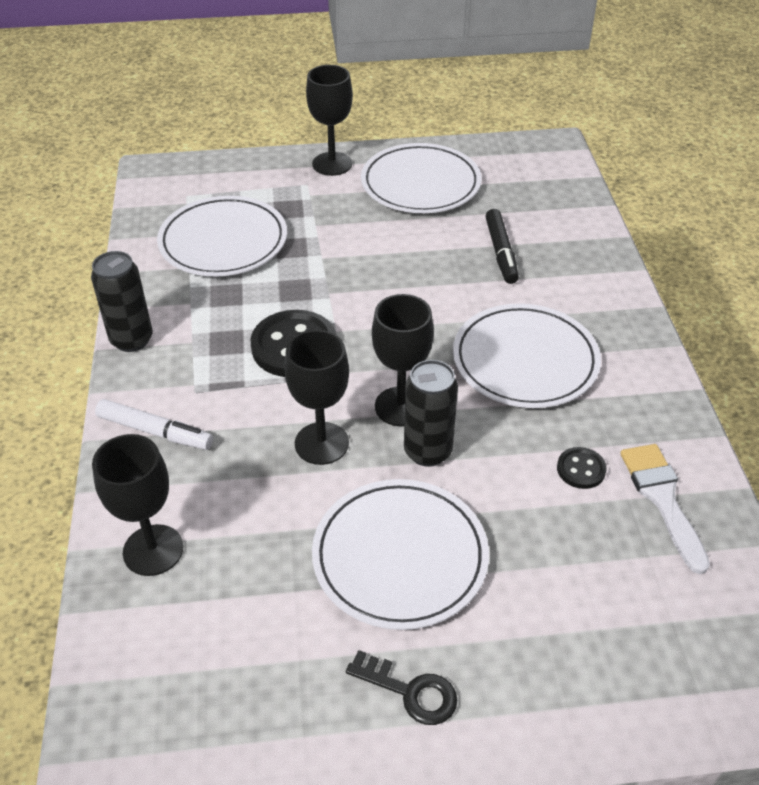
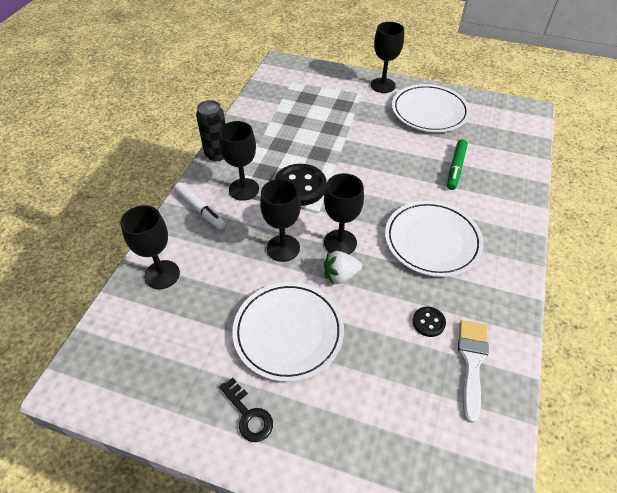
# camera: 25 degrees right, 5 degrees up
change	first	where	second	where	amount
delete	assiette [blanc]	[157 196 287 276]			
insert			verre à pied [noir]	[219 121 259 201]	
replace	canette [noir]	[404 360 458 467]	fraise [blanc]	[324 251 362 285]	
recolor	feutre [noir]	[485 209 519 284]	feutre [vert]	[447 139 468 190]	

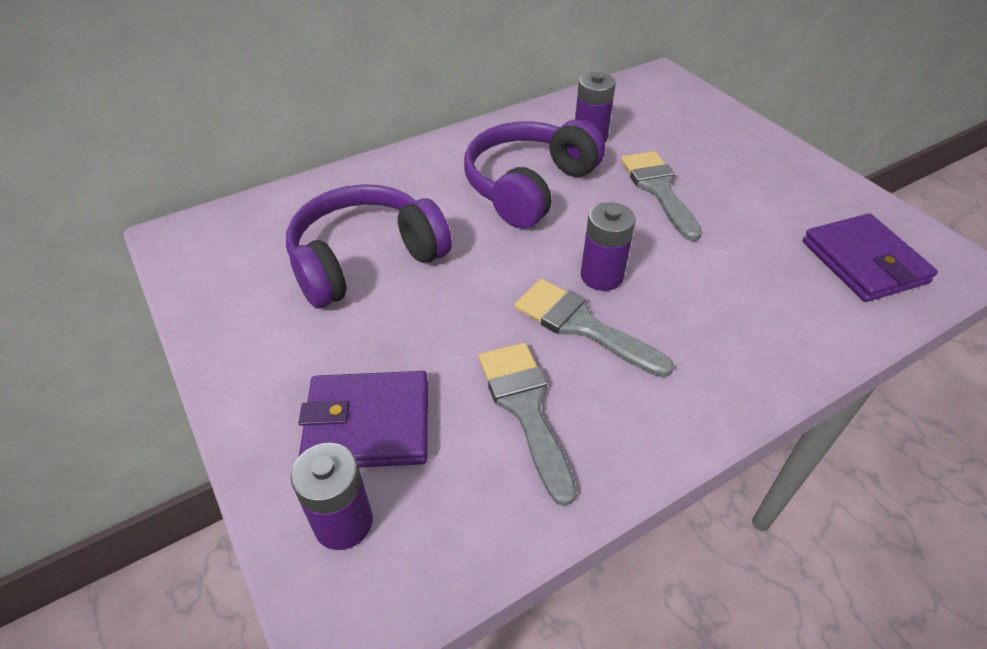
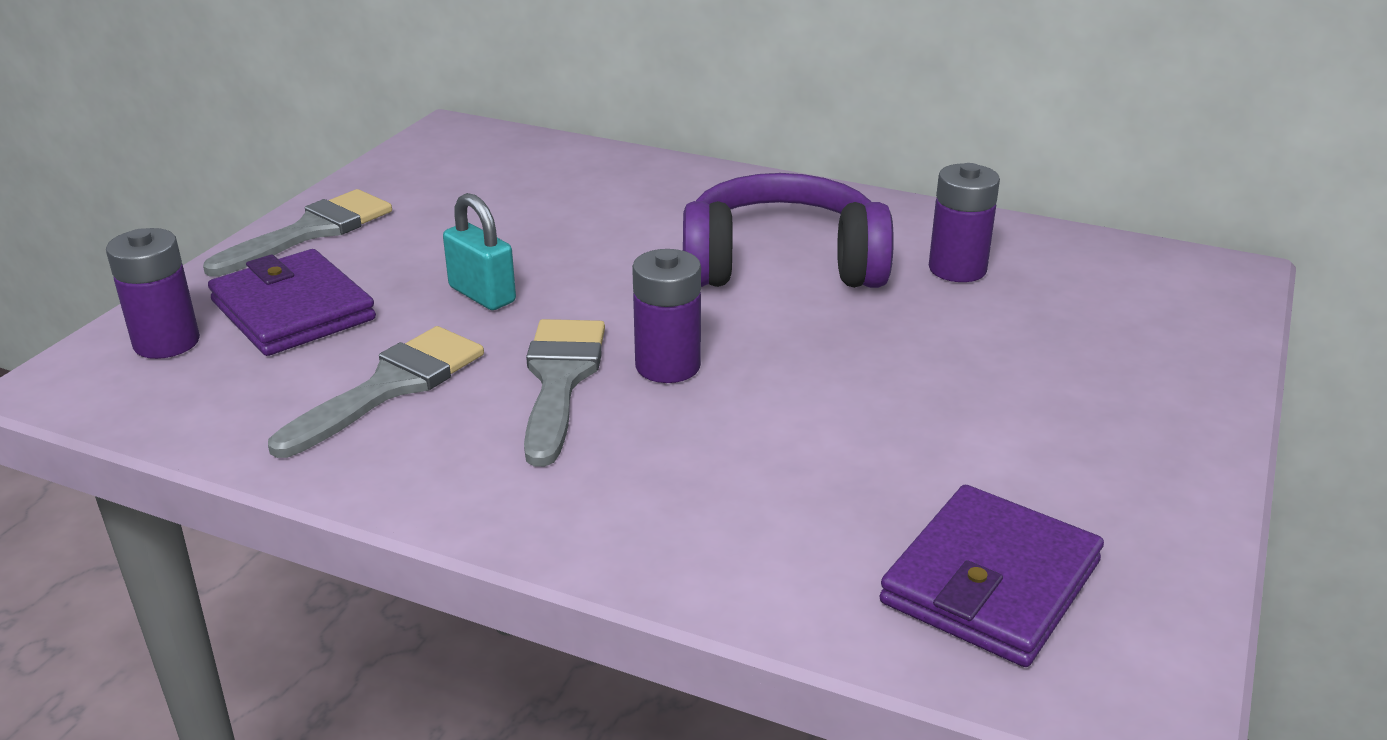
# camera: 55 degrees right, 15 degrees down
change	first	where	second	where	amount
delete	casque audio [violet]	[286 184 452 308]			
insert			cadenas [turquoise]	[443 193 516 310]	
move	pinceau [gris]	[621 151 702 241]		[203 189 392 277]	

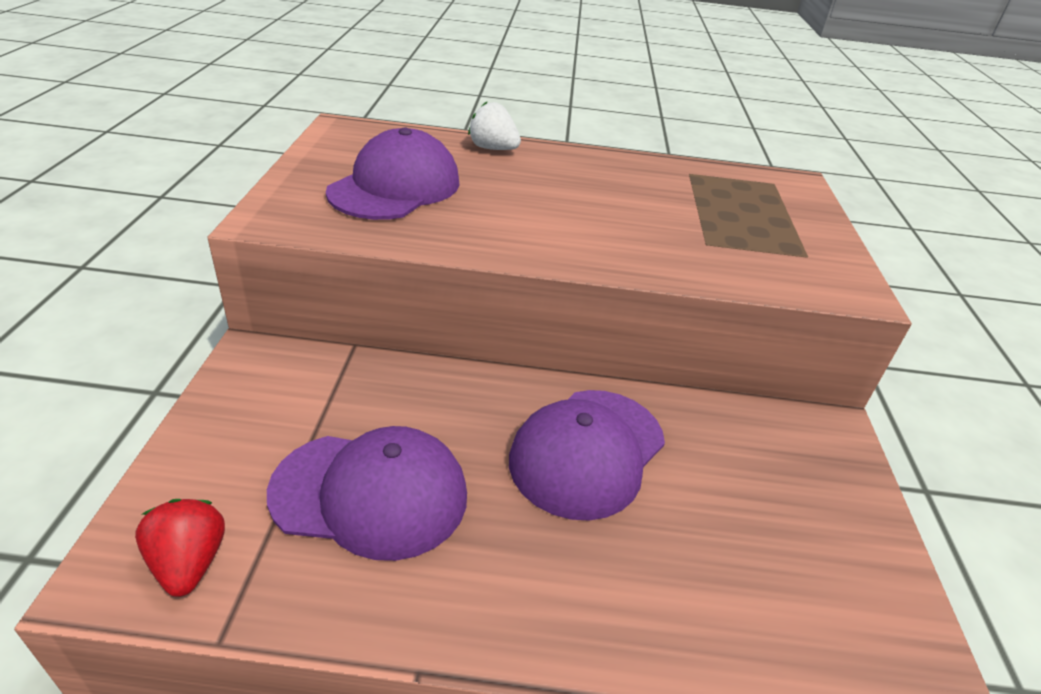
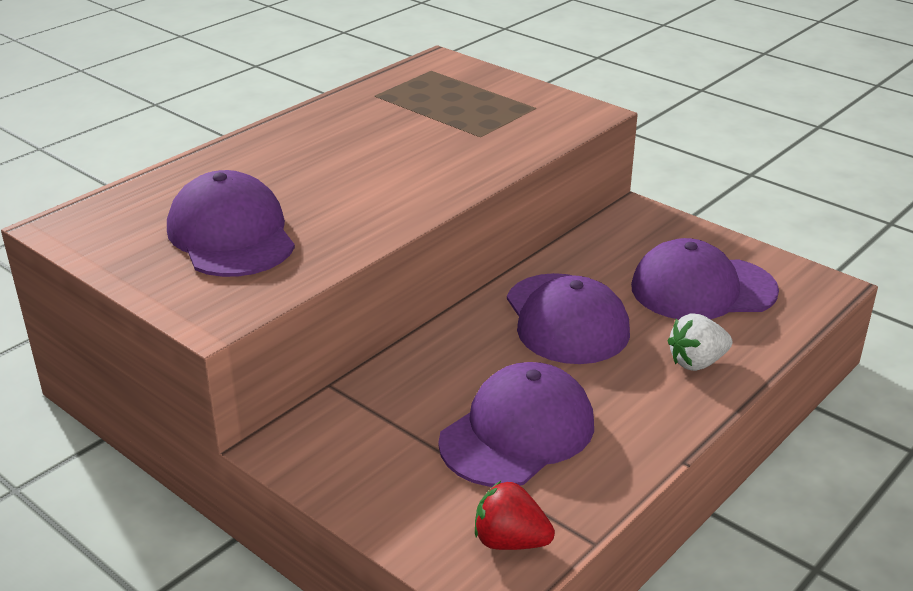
# camera: 50 degrees left, 5 degrees down
change	first	where	second	where	amount
insert			casquette [violet]	[631 238 779 319]	
move	fraise [blanc]	[468 102 521 150]		[668 313 733 371]	

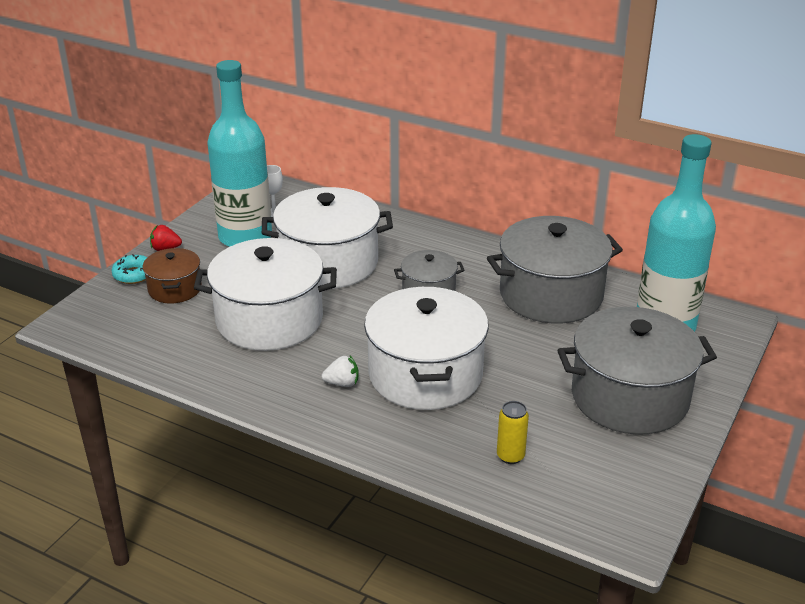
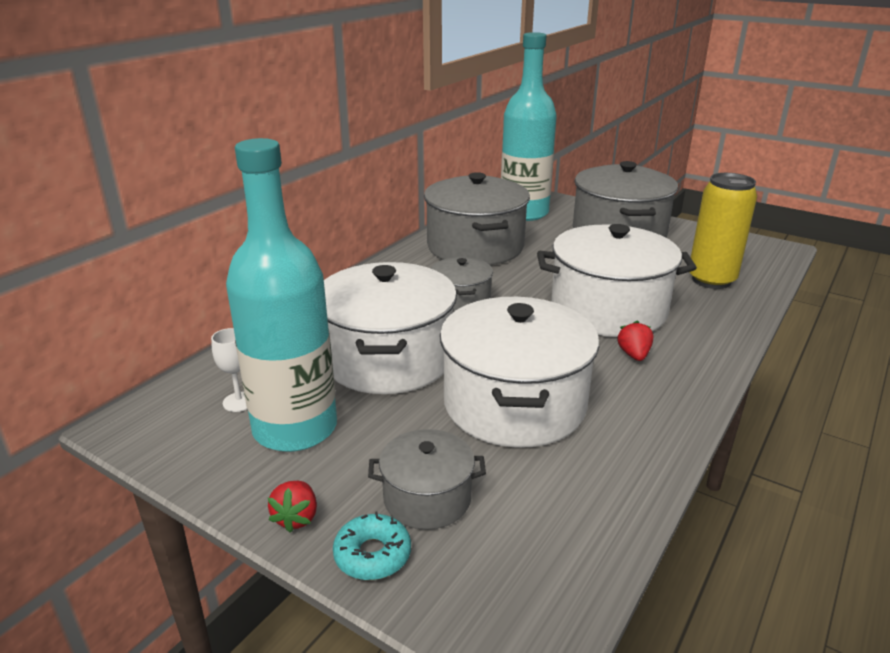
# camera: 85 degrees left, 5 degrees down
change	first	where	second	where	amount
recolor	marmite [marron]	[143 248 202 303]	marmite [gris]	[368 429 486 530]	
recolor	fraise [blanc]	[322 356 359 387]	fraise [rouge]	[618 320 654 361]	
resize	canette [jaune]	[497 401 529 464]		[690 173 757 289]	x1.96

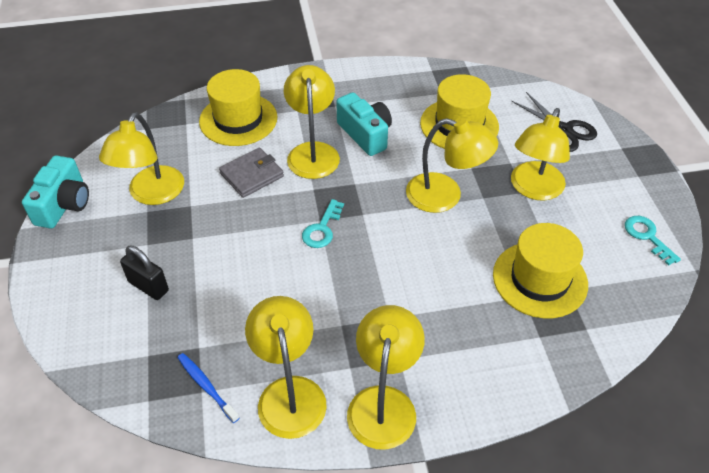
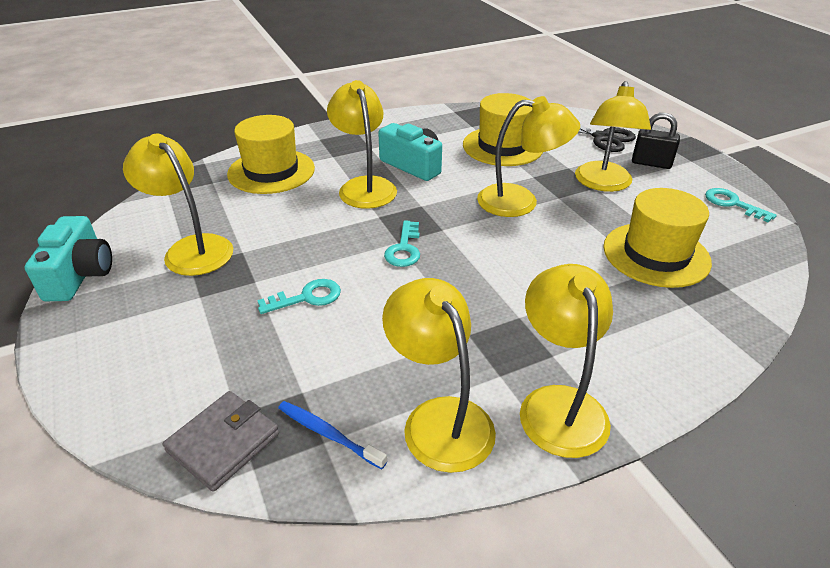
# camera: 15 degrees left, 10 degrees down
change	first	where	second	where	amount
insert			clé [turquoise]	[257 279 341 314]	
move	cadenas [noir]	[120 246 169 300]		[632 113 680 169]	
move	portefeuille [gris]	[219 148 284 198]		[163 391 279 492]	
rotate	lampe [jaune]	[99 112 184 205]		[123 134 233 276]	135 degrees clockwise

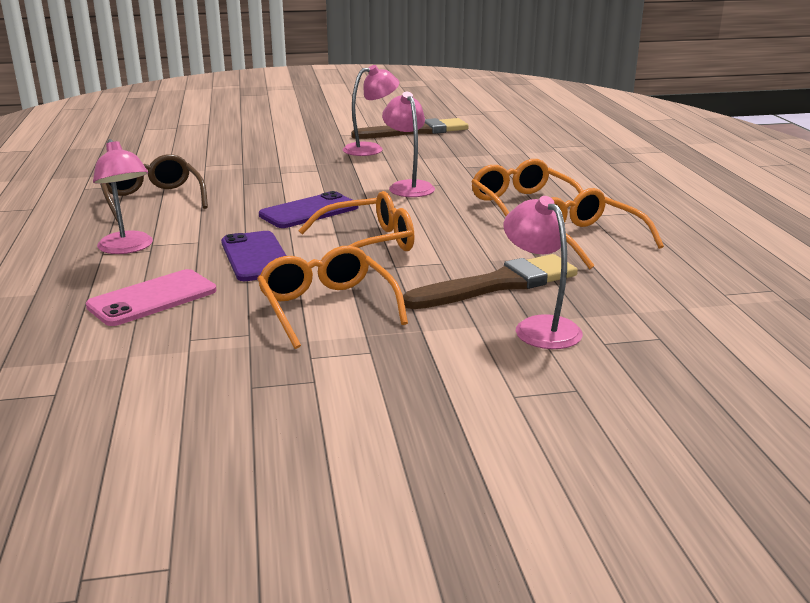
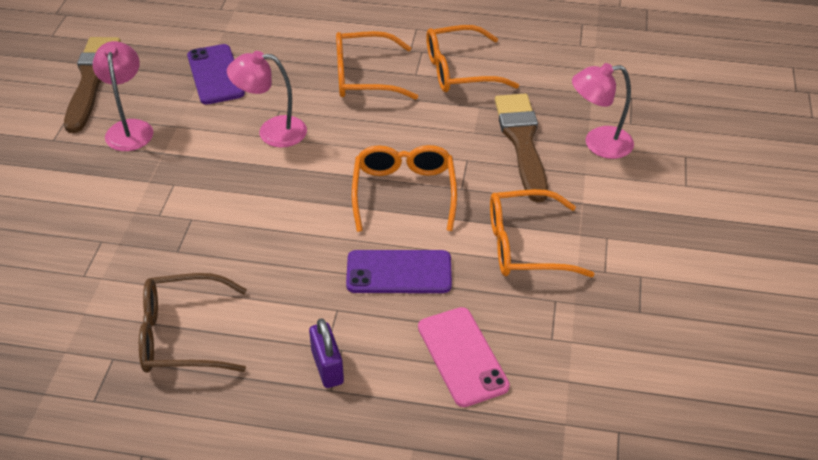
# camera: 70 degrees left, 20 degrees up
change	first	where	second	where	amount
move	téléphone [violet]	[259 191 358 228]		[187 44 245 104]	
replace	lampe [rose]	[93 139 153 254]	cadenas [violet]	[309 318 344 388]	

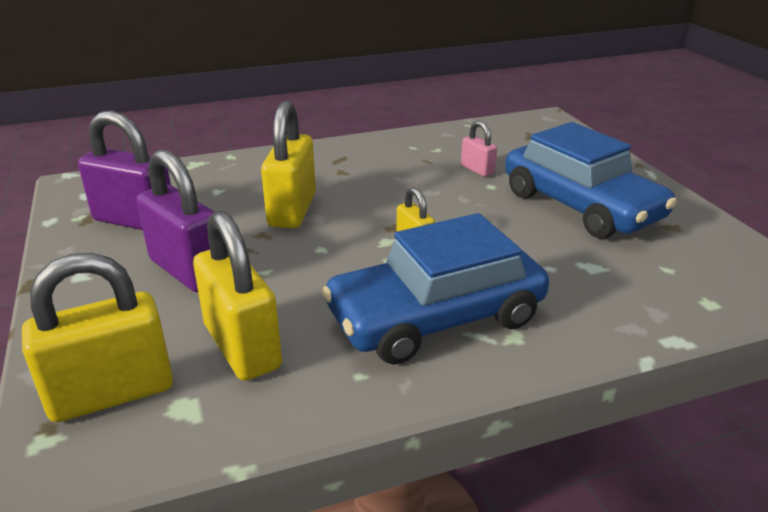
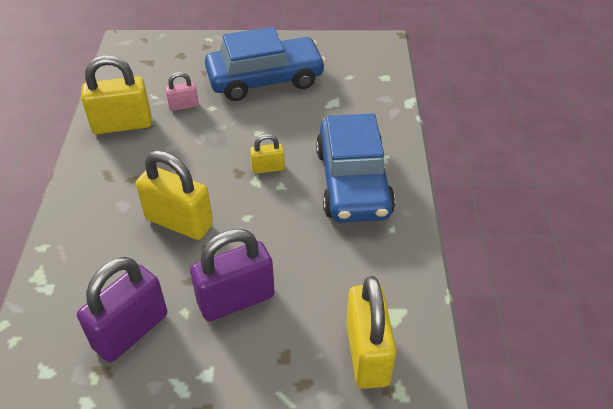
# camera: 70 degrees left, 15 degrees up
change	first	where	second	where	amount
move	cadenas [jaune]	[193 210 282 381]		[81 55 152 134]	

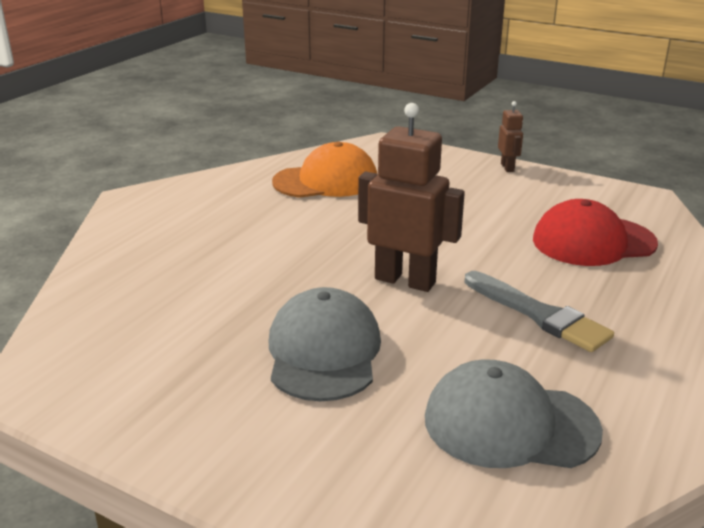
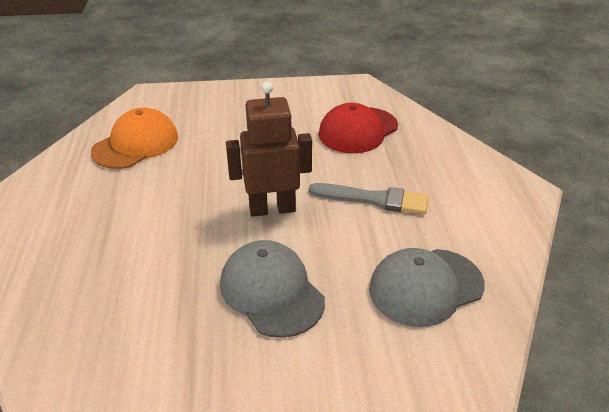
# camera: 35 degrees left, 10 degrees up
change	first	where	second	where	amount
delete	robot [marron]	[498 101 523 172]			

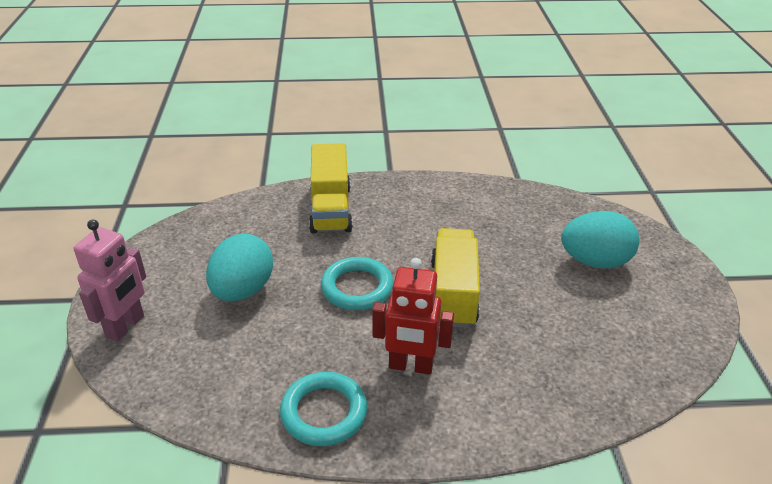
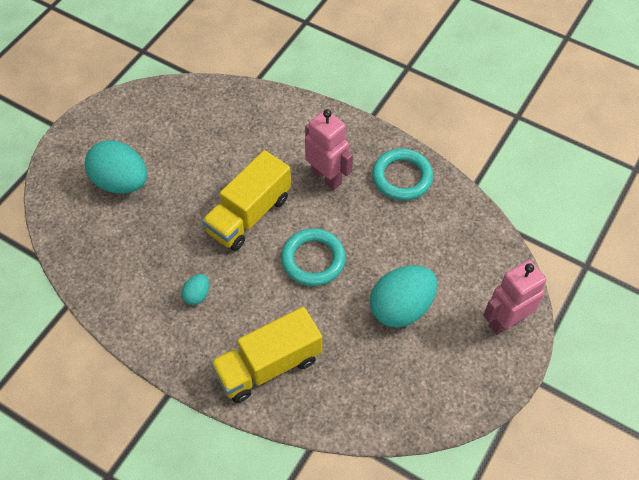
# camera: 145 degrees left, 20 degrees up
change	first	where	second	where	amount
insert			œuf [turquoise]	[181 274 209 305]	
recolor	robot [rouge]	[372 258 454 374]	robot [rose]	[305 109 353 190]	
rotate	camion [jaune]	[309 143 353 234]		[211 307 322 403]	150 degrees counterclockwise

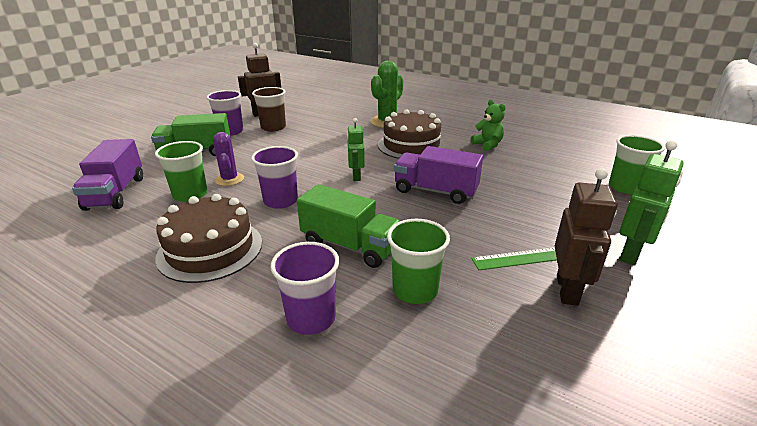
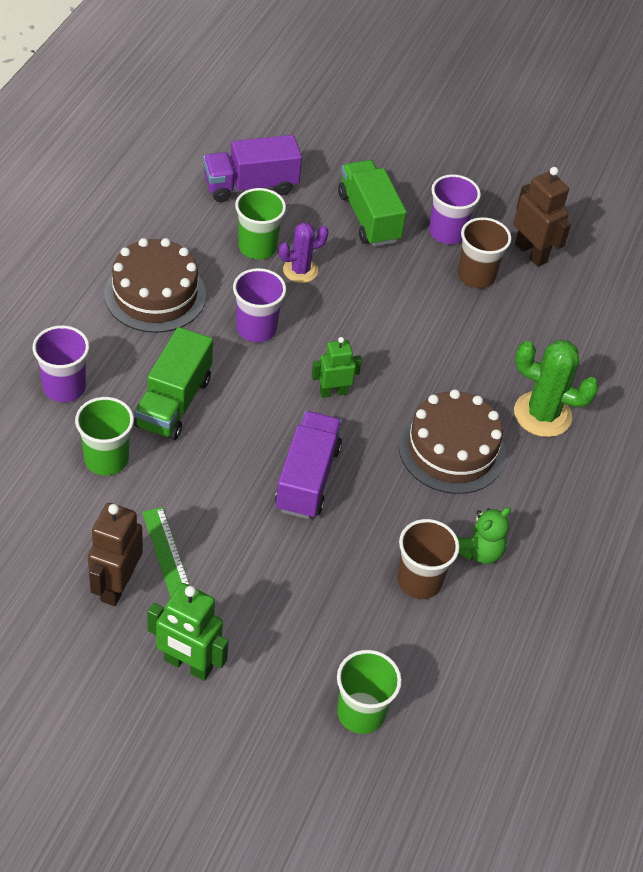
# camera: 75 degrees right, 20 degrees up
change	first	where	second	where	amount
insert			gobelet [marron]	[397 519 459 599]	
rotate	robot [marron]	[555 168 618 306]		[88 503 143 606]	105 degrees clockwise

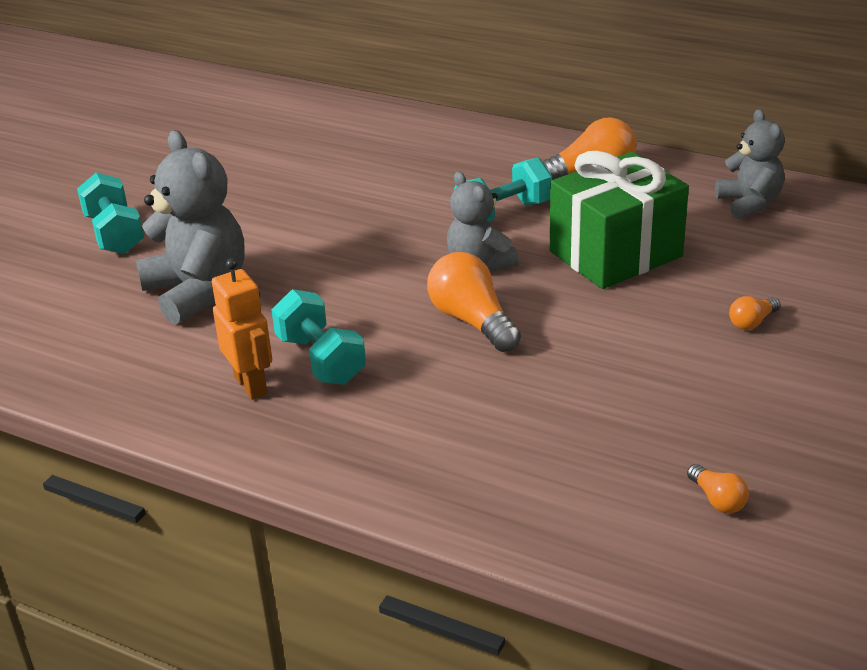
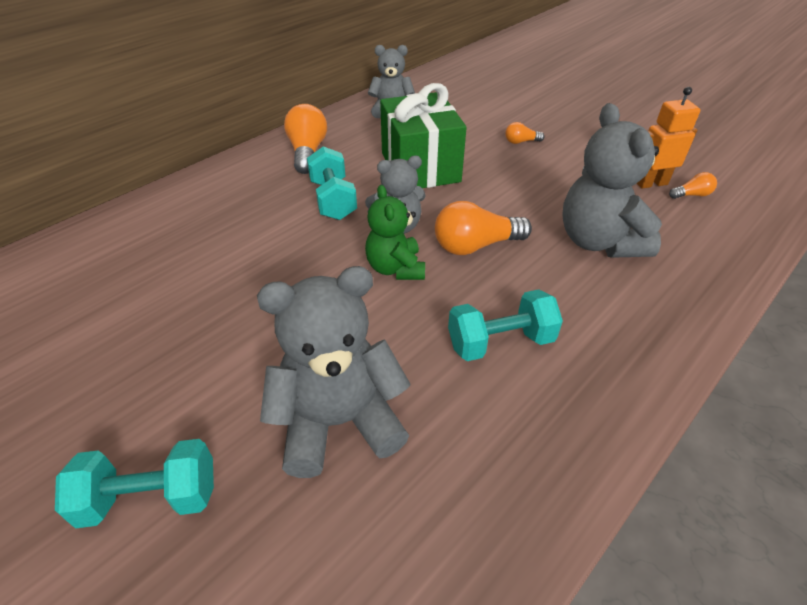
# camera: 75 degrees left, 10 degrees up
change	first	where	second	where	amount
insert			ours en peluche [vert]	[365 185 425 280]	
insert			ours en peluche [gris]	[562 103 662 258]	
move	robot [orange]	[212 258 272 400]		[636 87 700 189]	
rotate	ampoule [orange]	[729 296 781 330]		[505 122 545 144]	105 degrees clockwise

